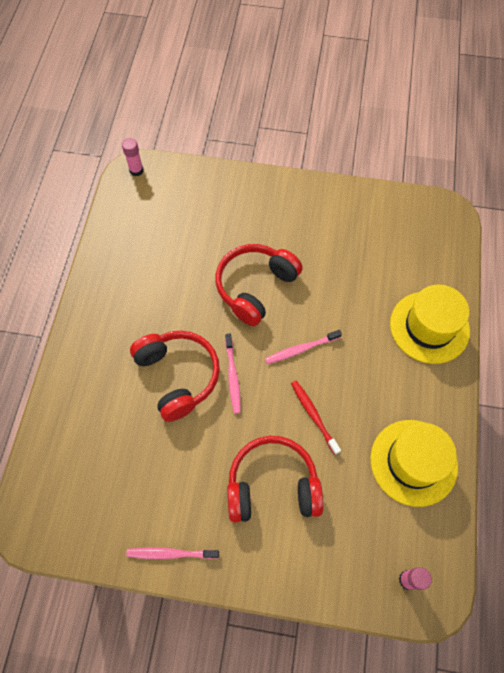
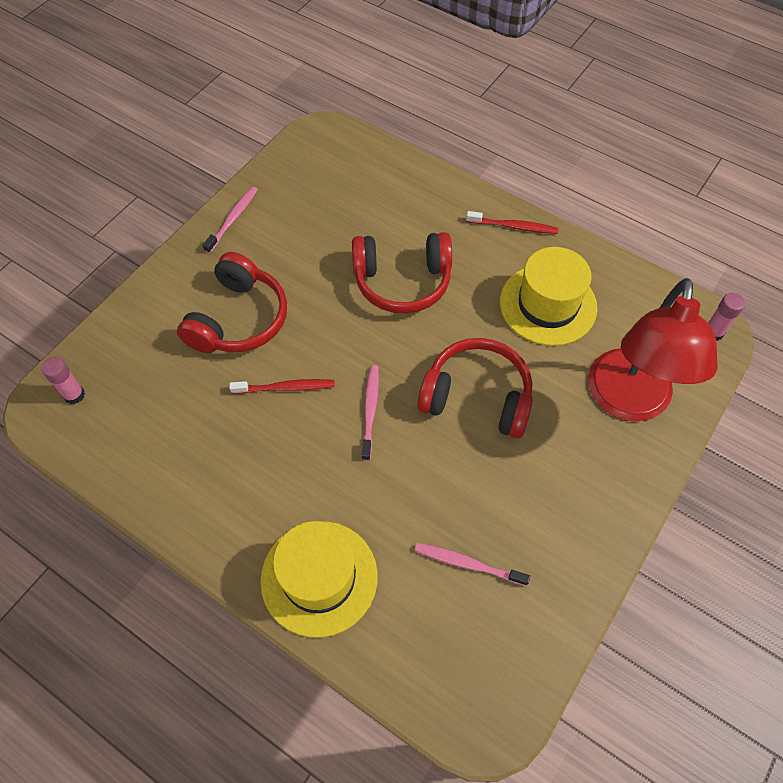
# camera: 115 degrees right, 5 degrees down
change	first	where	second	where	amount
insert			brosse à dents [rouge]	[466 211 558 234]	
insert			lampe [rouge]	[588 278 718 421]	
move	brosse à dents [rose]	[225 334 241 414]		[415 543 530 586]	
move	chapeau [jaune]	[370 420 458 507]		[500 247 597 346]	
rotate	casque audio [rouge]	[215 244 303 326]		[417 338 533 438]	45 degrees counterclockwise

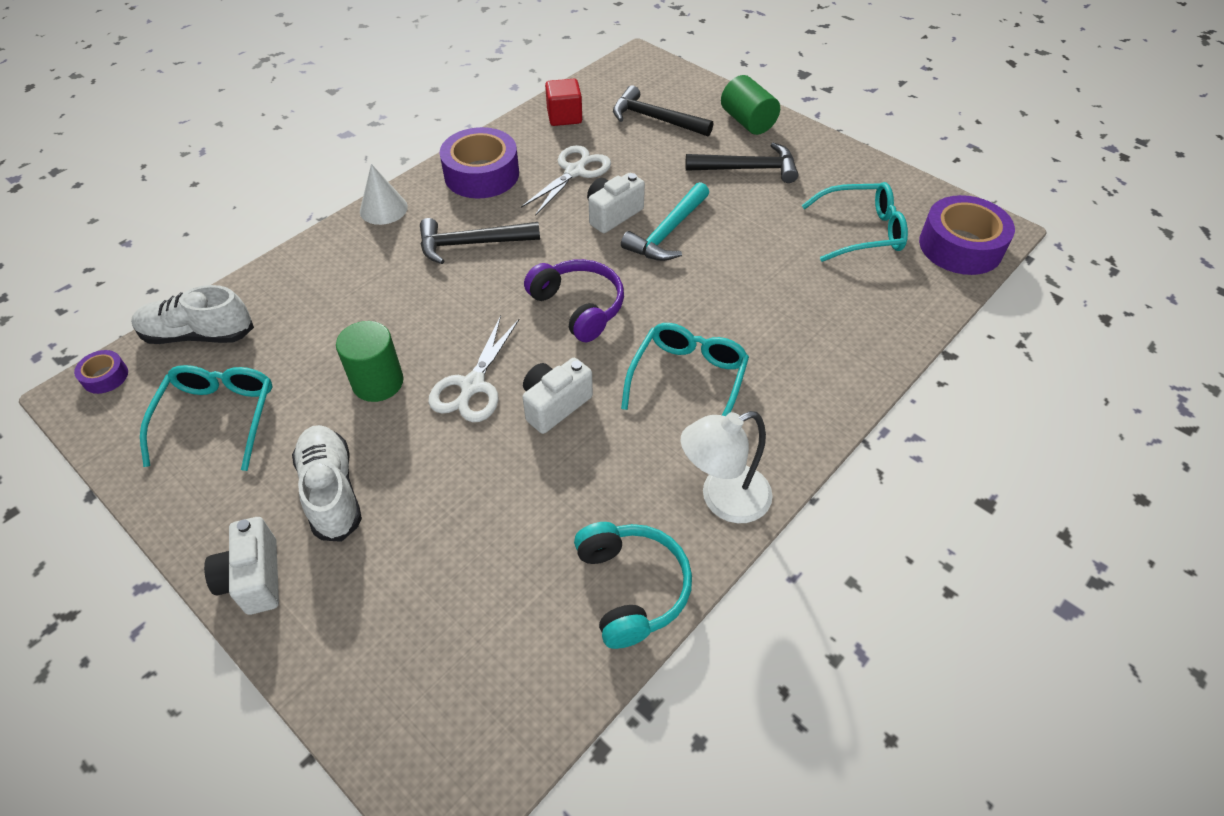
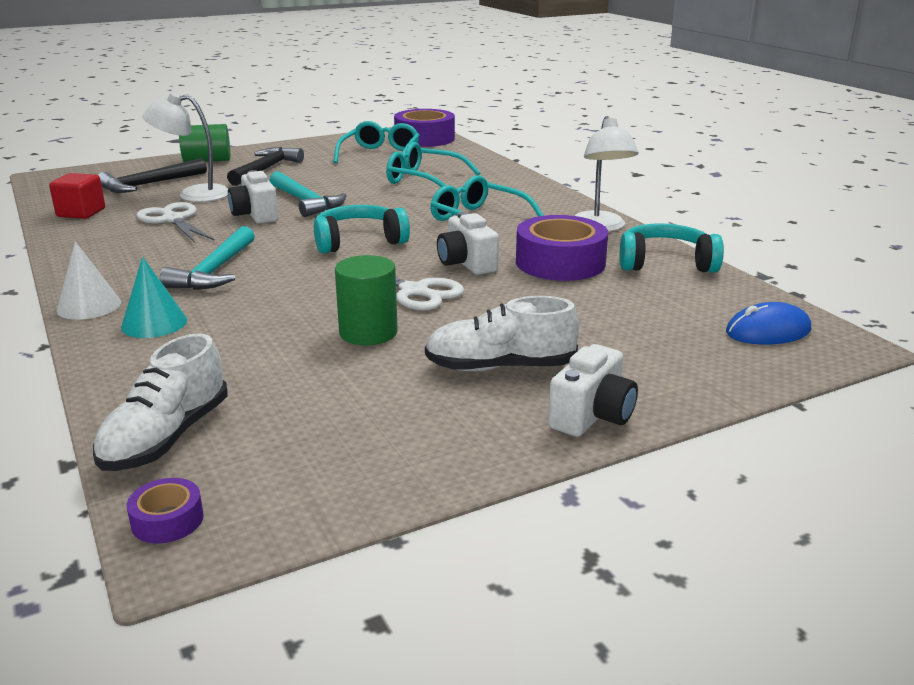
# camera: 70 degrees left, 25 degrees down
change	first	where	second	where	amount
insert			cône [turquoise]	[121 257 187 338]	
insert			lampe [blanc]	[142 93 228 202]	
insert			souris [bleu]	[726 302 811 345]	
move	lunettes [turquoise]	[140 365 272 471]		[386 142 481 187]	
move	ruban adhésif [violet]	[440 127 519 198]		[516 215 608 281]	
recolor	marteau [noir]	[420 218 540 264]	marteau [turquoise]	[160 226 255 290]	
recolor	casque audio [violet]	[524 259 624 342]	casque audio [turquoise]	[314 205 410 254]	
rotate	appareil photo [blanc]	[204 517 279 615]		[548 344 638 437]	60 degrees counterclockwise

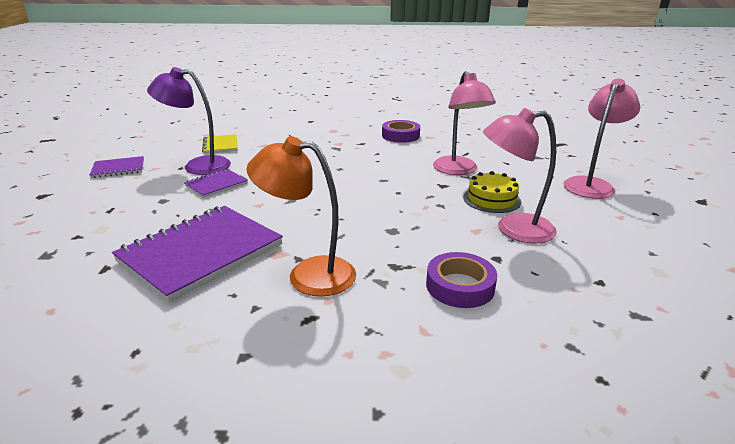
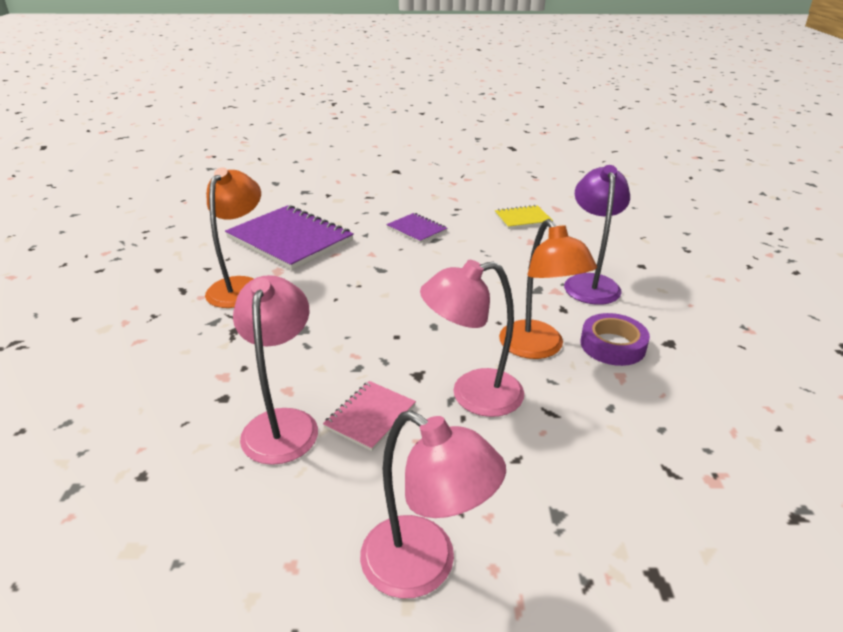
# camera: 90 degrees right, 5 degrees up
change	first	where	second	where	amount
delete	carnet [violet]	[90 156 144 178]			
delete	ruban adhésif [violet]	[426 252 497 308]			
insert			lampe [orange]	[499 219 597 359]	
move	lampe [violet]	[147 67 231 175]		[564 165 630 305]	
replace	gâteau [jaune]	[463 171 521 213]	carnet [rose]	[323 381 416 451]	

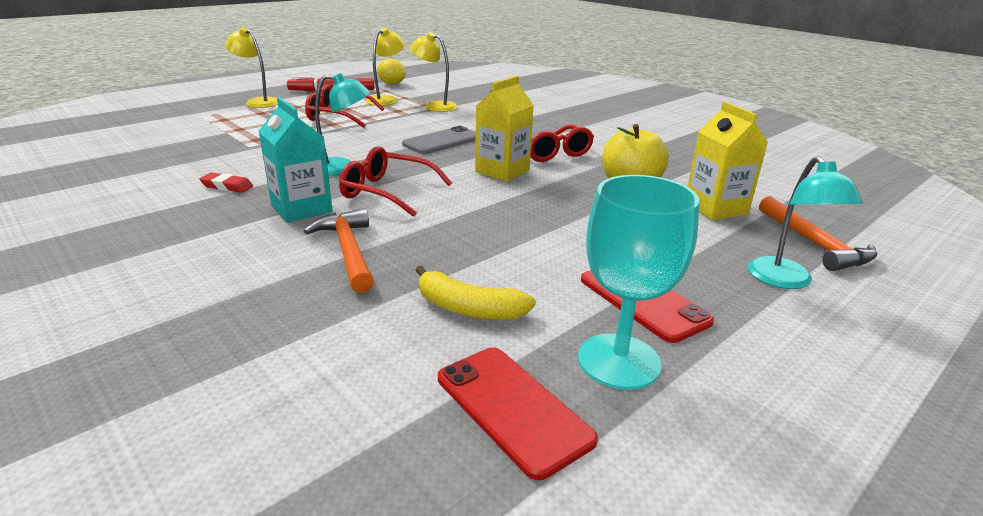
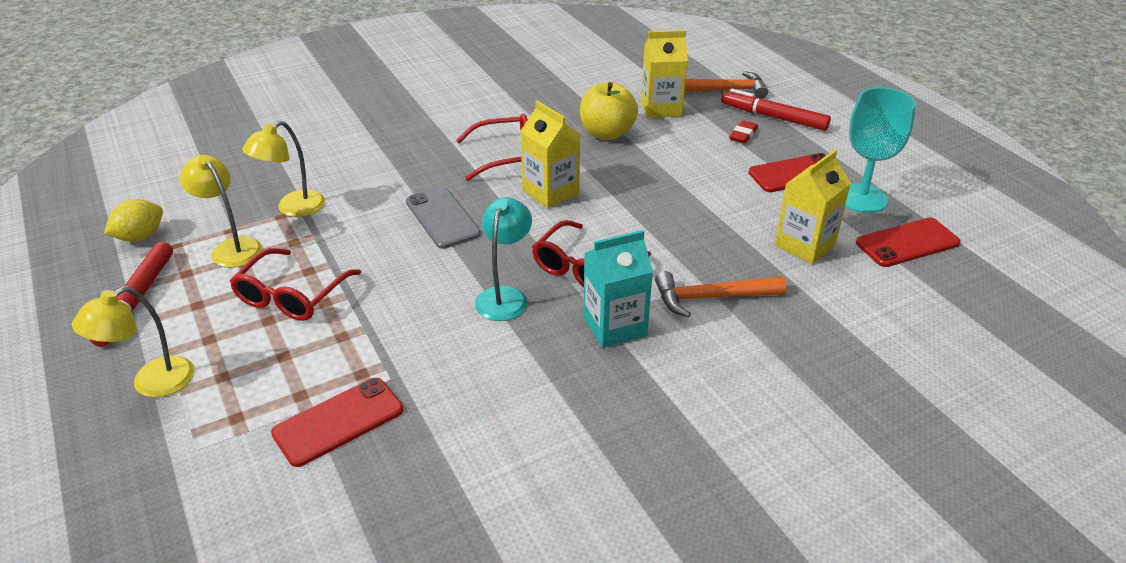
# camera: 75 degrees left, 10 degrees up
change	first	where	second	where	amount
insert			téléphone [rouge]	[271 378 403 467]	
move	gomme [rouge]	[199 173 253 193]		[729 120 758 144]	
replace	banane [jaune]	[415 265 536 320]	brique de lait [jaune]	[775 149 851 264]	
replace	lampe [turquoise]	[748 156 863 289]	feutre [rouge]	[721 89 831 131]	

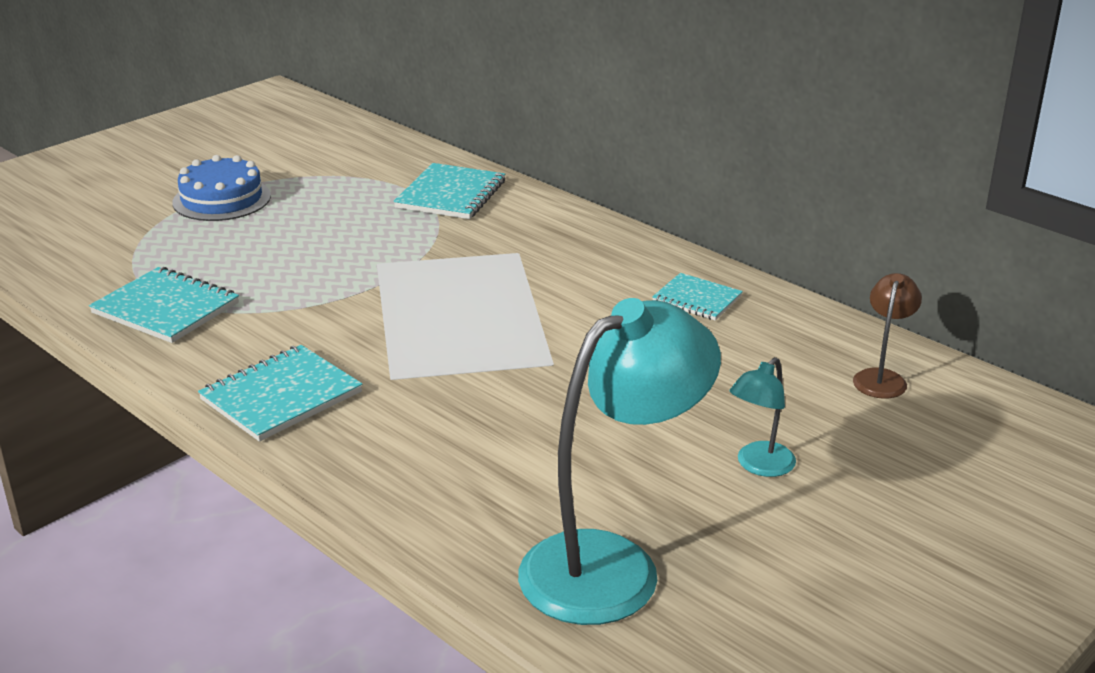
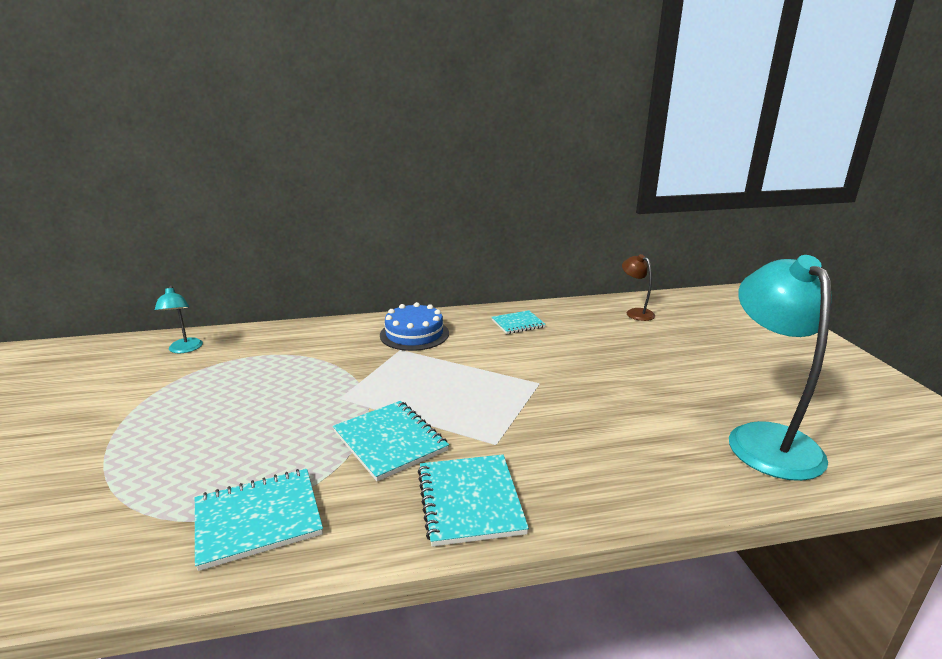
# camera: 55 degrees left, 5 degrees down
change	first	where	second	where	amount
move	gâteau [bleu]	[172 155 271 221]		[380 302 449 351]	
move	carnet [turquoise]	[394 163 505 219]		[333 401 449 481]	
move	lampe [turquoise]	[730 357 796 477]		[155 285 203 353]	

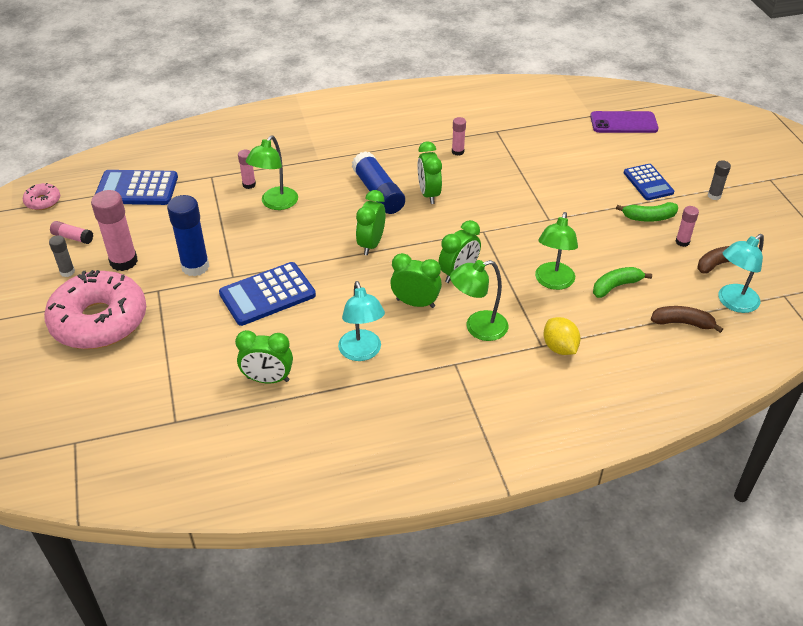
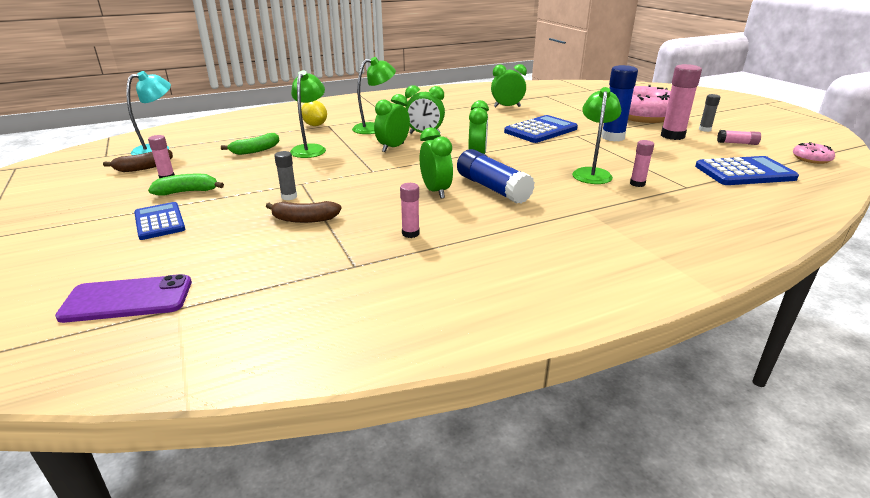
# camera: 170 degrees right, 15 degrees down
change	first	where	second	where	amount
delete	lampe [turquoise]	[338 281 385 361]			
move	banane [marron]	[651 306 723 333]		[266 201 342 223]	
move	bâton de colle [gris]	[708 160 731 200]		[274 151 297 200]	

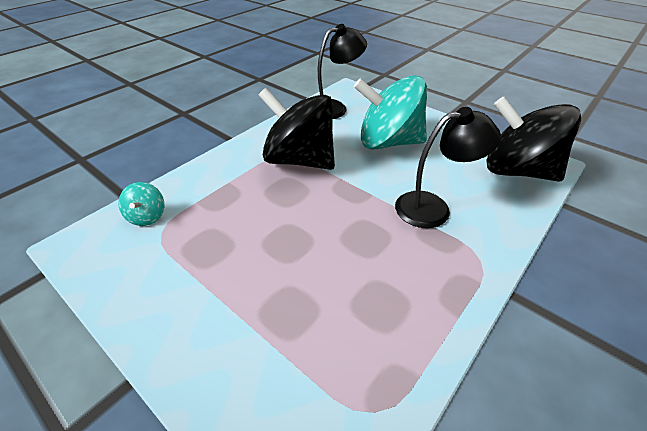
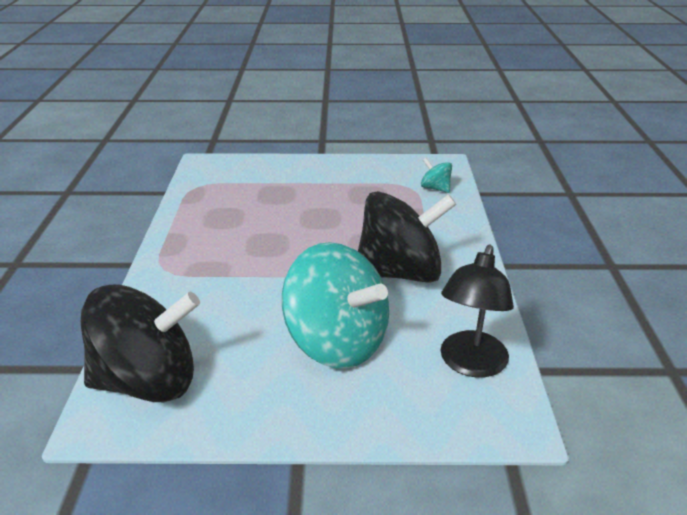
# camera: 140 degrees right, 10 degrees down
change	first	where	second	where	amount
delete	lampe [noir]	[395 107 501 228]			
rotate	toupie [turquoise]	[354 75 427 150]		[282 242 389 369]	75 degrees clockwise

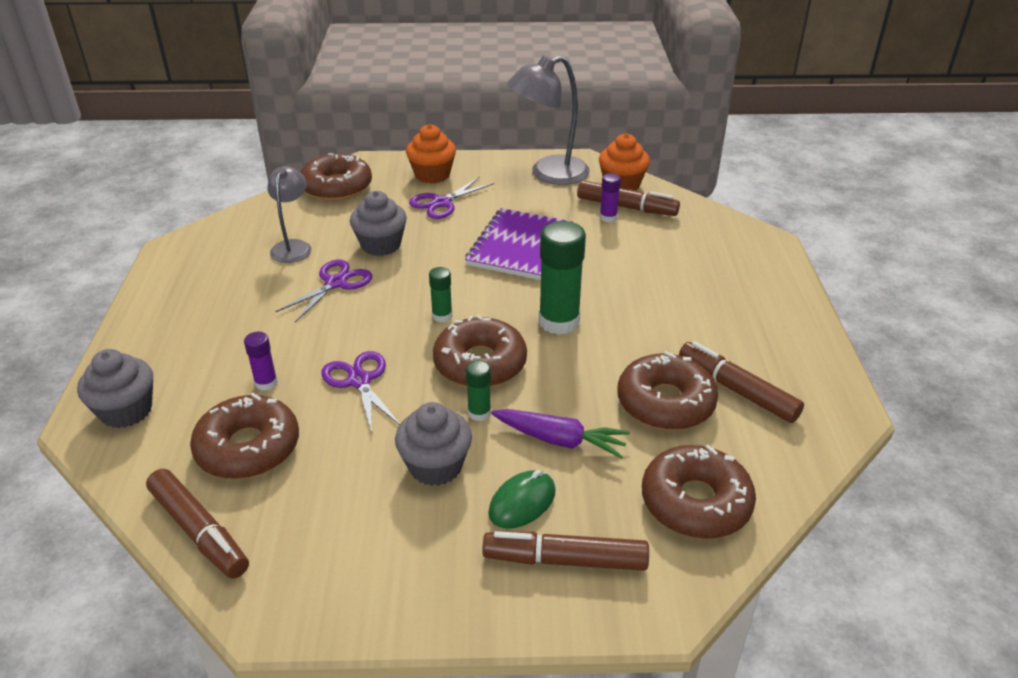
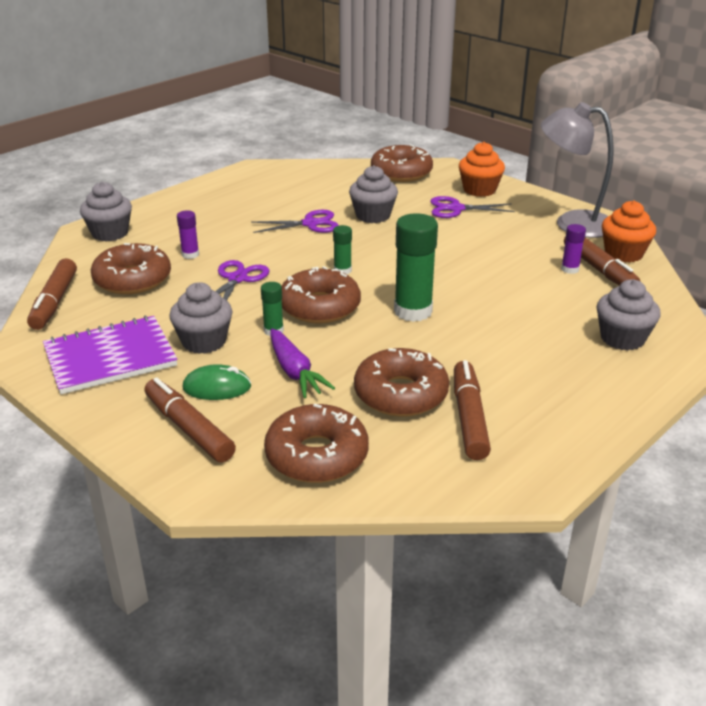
# camera: 45 degrees right, 5 degrees down
change	first	where	second	where	amount
delete	lampe [gris]	[267 166 311 263]			
insert			muffin [gris]	[596 279 661 351]	
move	carnet [violet]	[465 208 573 280]		[43 315 178 394]	

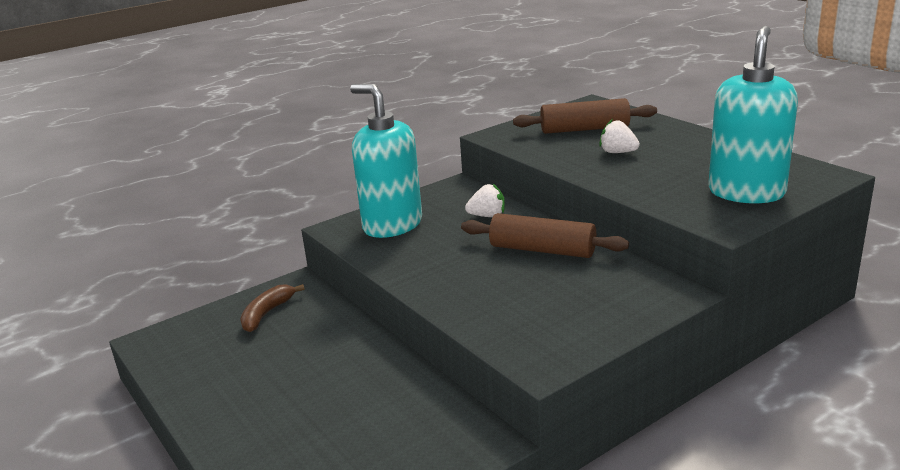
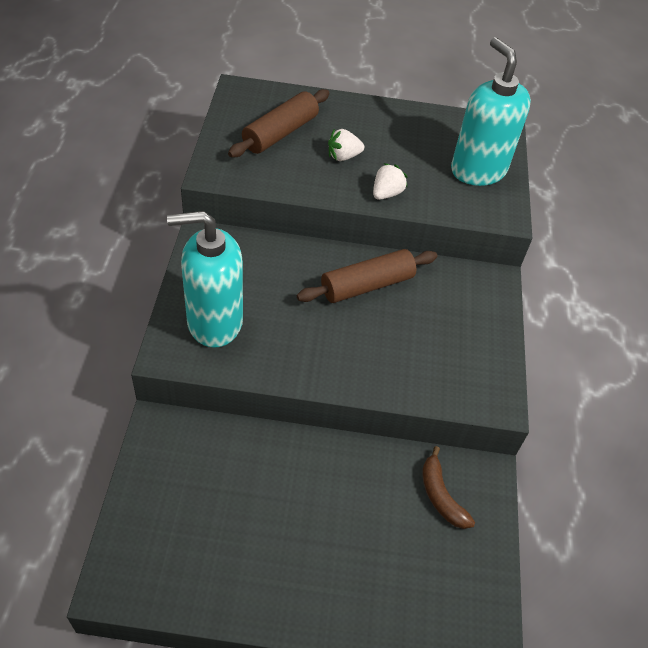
# camera: 55 degrees left, 25 degrees up
change	first	where	second	where	amount
move	banane [marron]	[240 284 305 332]		[422 446 475 529]	
move	fraise [blanc]	[465 183 505 217]		[373 163 407 200]	

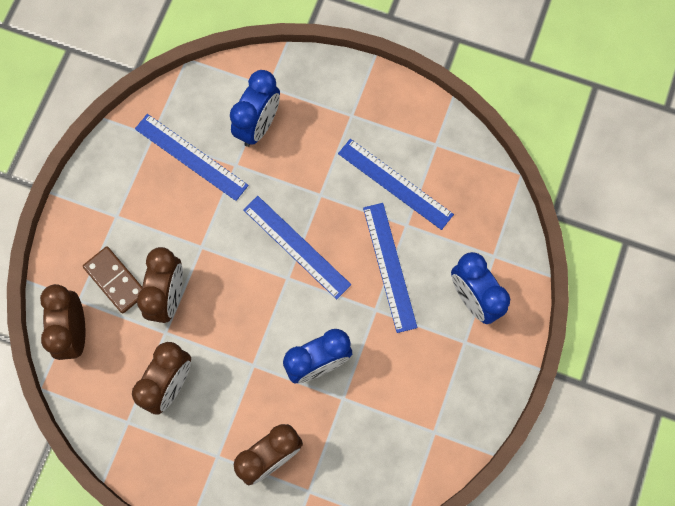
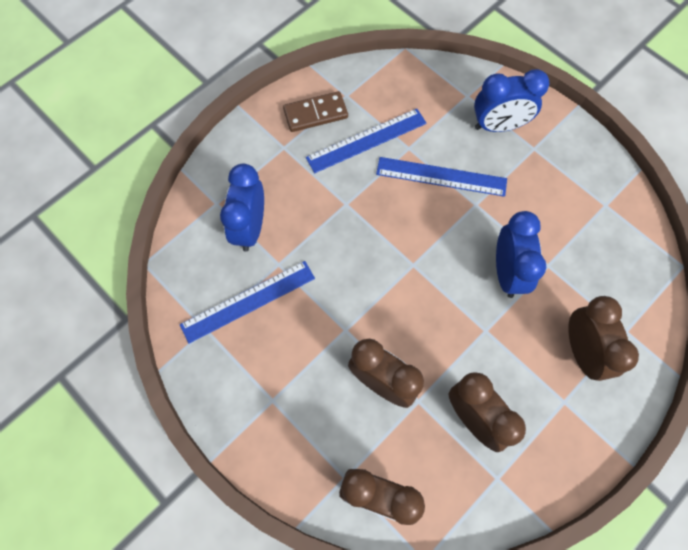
# camera: 65 degrees left, 5 degrees down
change	first	where	second	where	amount
delete	règle [bleu]	[243 196 351 299]			
move	domino [marron]	[83 246 142 314]		[283 91 348 132]	
rotate	réveil [bleu]	[230 70 280 147]		[220 164 264 252]	135 degrees counterclockwise

